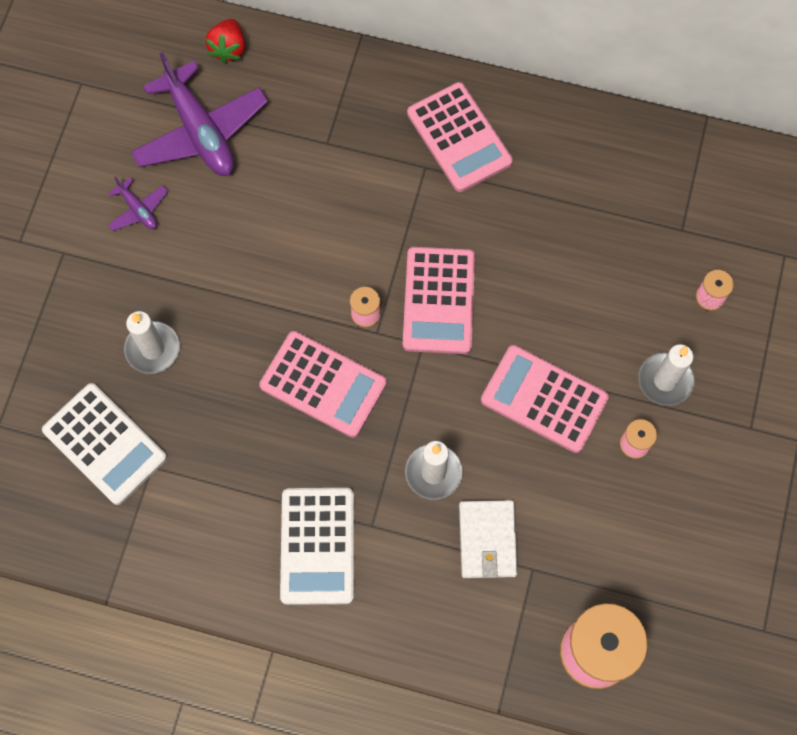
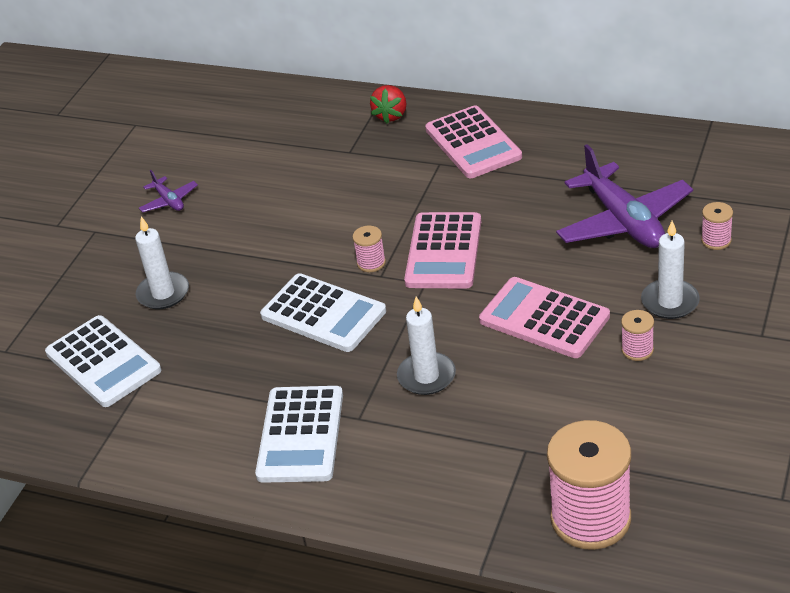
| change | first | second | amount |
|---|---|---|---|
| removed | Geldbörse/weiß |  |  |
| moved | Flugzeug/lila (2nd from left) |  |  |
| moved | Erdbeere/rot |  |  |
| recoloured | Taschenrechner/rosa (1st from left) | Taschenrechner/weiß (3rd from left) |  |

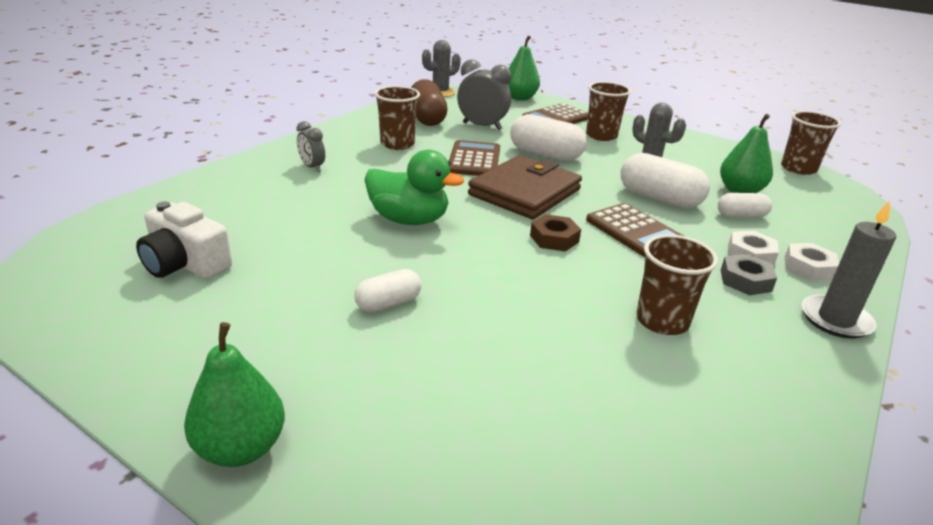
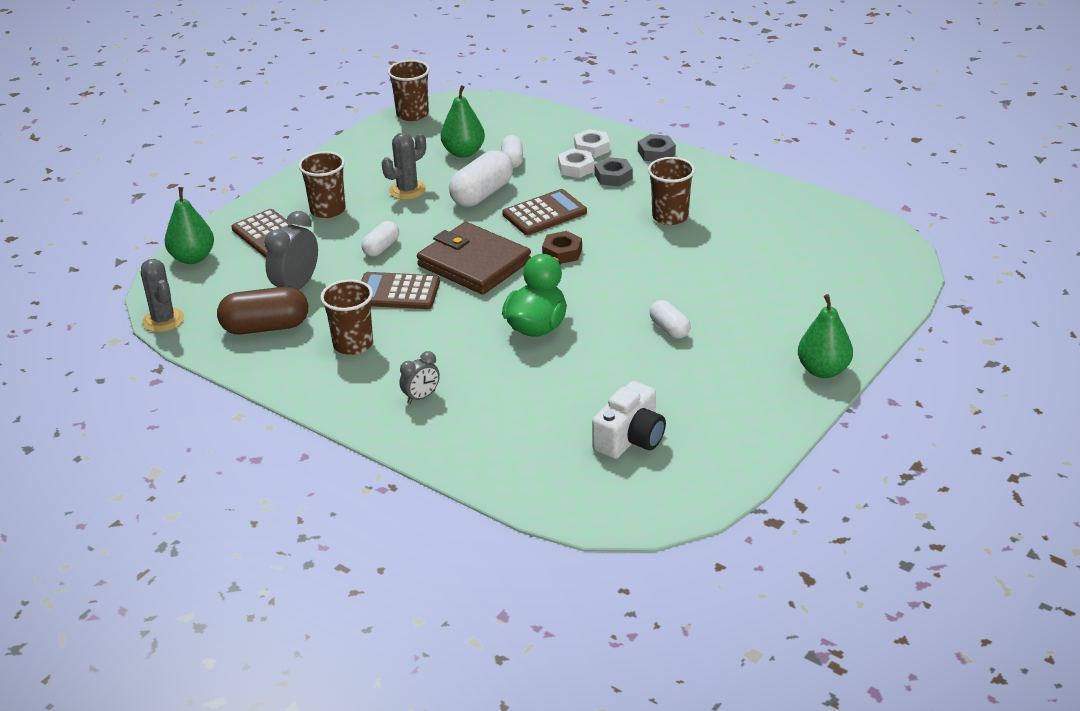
| change | first | second | amount |
|---|---|---|---|
| replaced | Kerze/grau | Sechskantmutter/grau (2nd from left) |  |
| resized | Kapsel/weiß (2nd from left in the first image) | Kapsel/weiß (1st from left) | x0.58 |

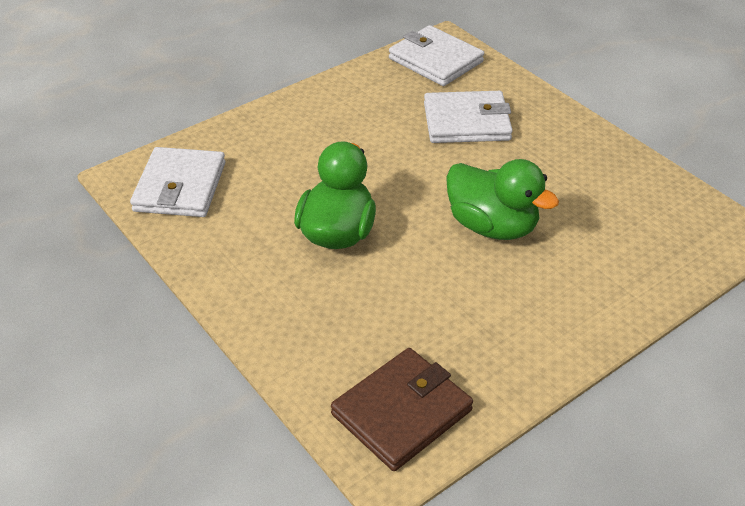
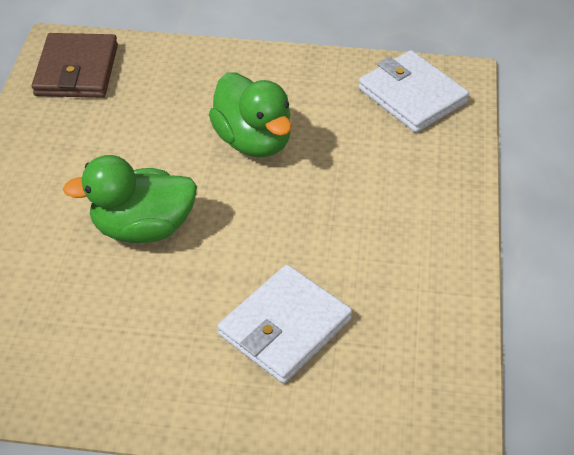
| change | first | second | amount |
|---|---|---|---|
| removed | Geldbörse/weiß (2nd from left) |  |  |

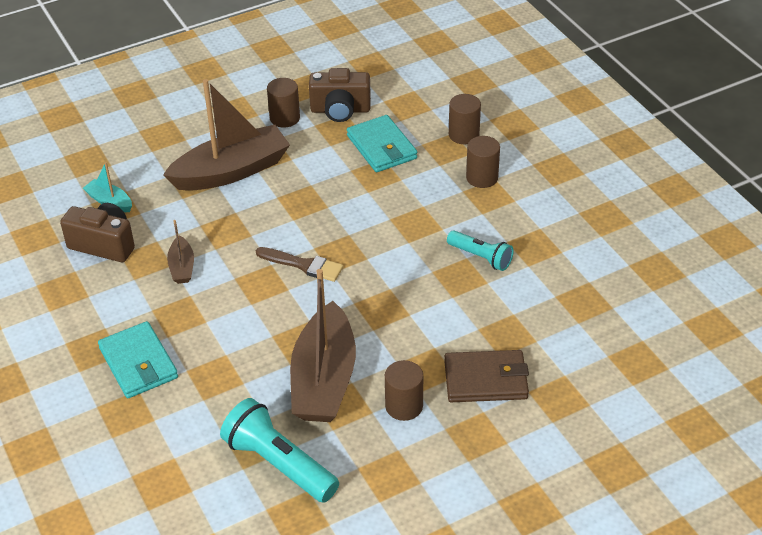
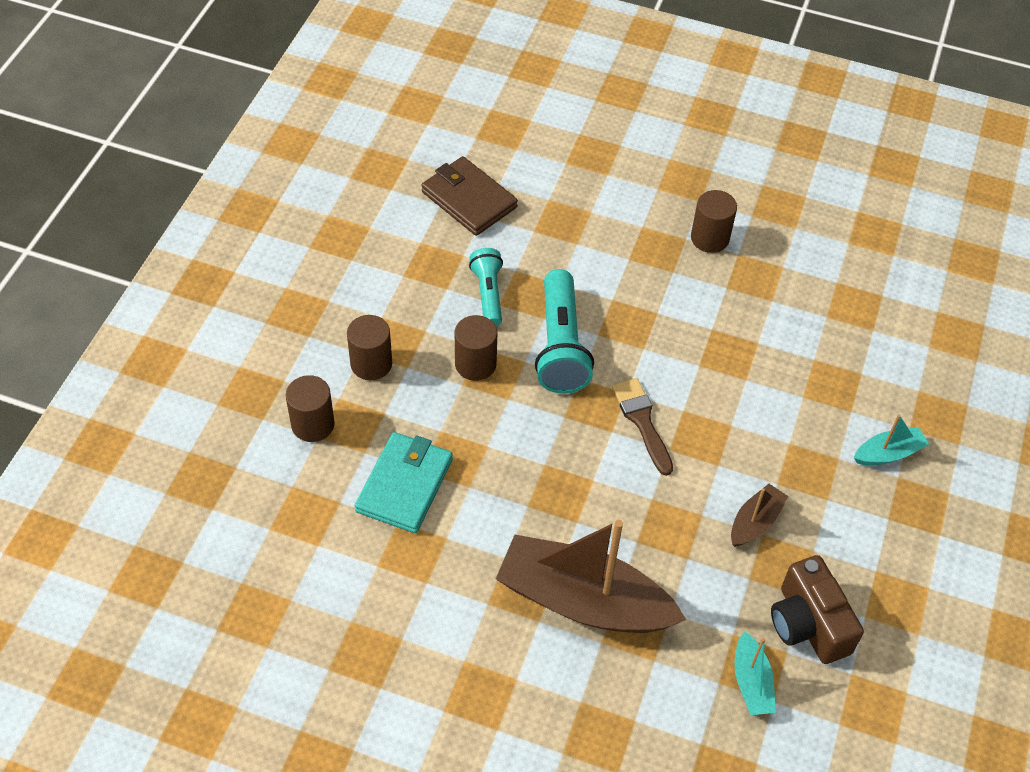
| change | first | second | amount |
|---|---|---|---|
| removed | Boot/braun (3rd from left) |  |  |
| removed | Kamera/braun (2nd from left) |  |  |
| moved | Taschenlampe/türkis (1st from left in the first image) | Taschenlampe/türkis (2nd from left) |  |
| moved | Vollzylinder/braun (1st from left in the first image) | Vollzylinder/braun (3rd from left) |  |
| moved | Geldbörse/braun |  |  |
| replaced | Geldbörse/türkis (1st from left) | Boot/türkis (2nd from left) |  |

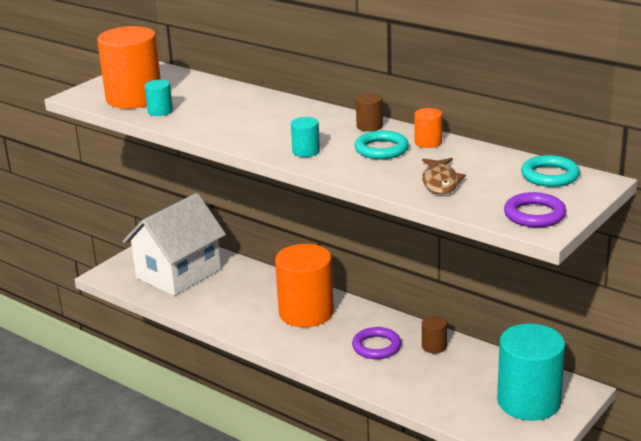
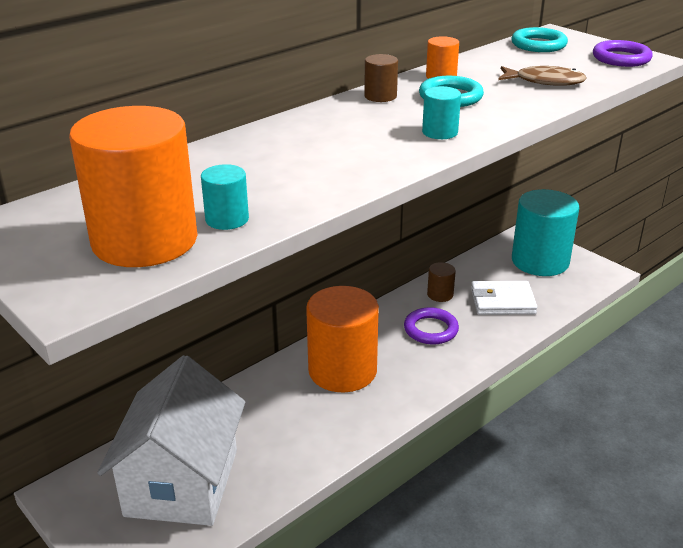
| change | first | second | amount |
|---|---|---|---|
| added |  | Geldbörse/weiß |  |
| turned | Haus/weiß |  | 45 degrees clockwise |

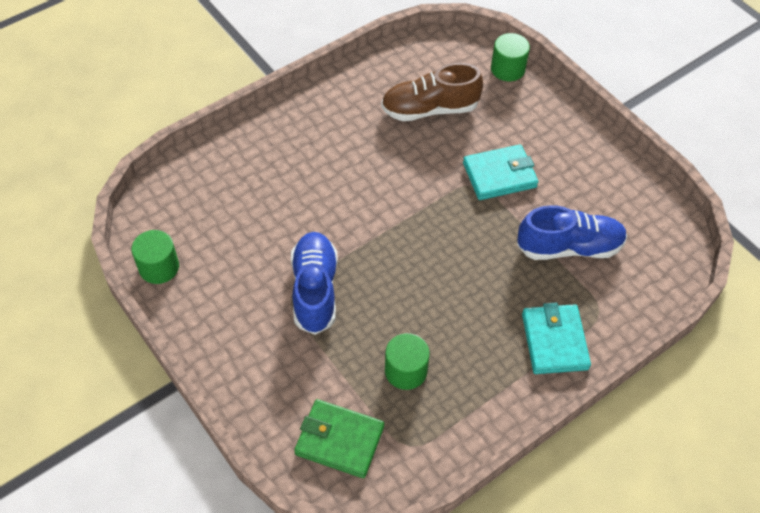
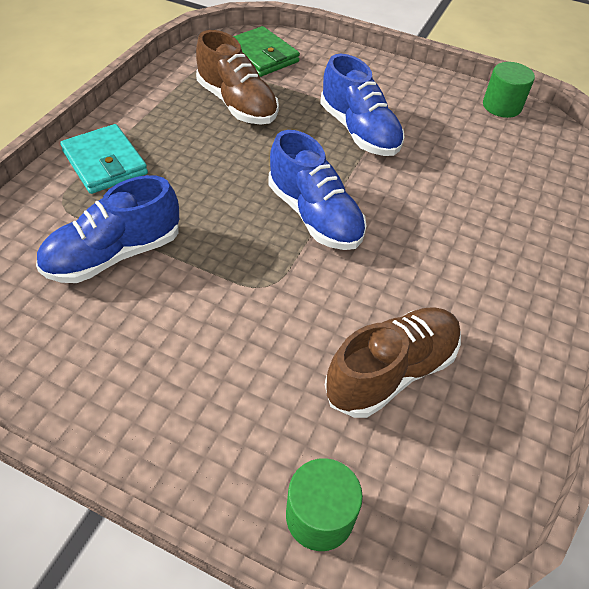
| change | first | second | amount |
|---|---|---|---|
| removed | Geldbörse/türkis (1st from left) |  |  |
| added |  | Schuh/blau (2nd from left) |  |
| replaced | Vollzylinder/grün (2nd from left) | Schuh/braun (1st from left) |  |
| turned | Geldbörse/grün |  | 60 degrees clockwise |

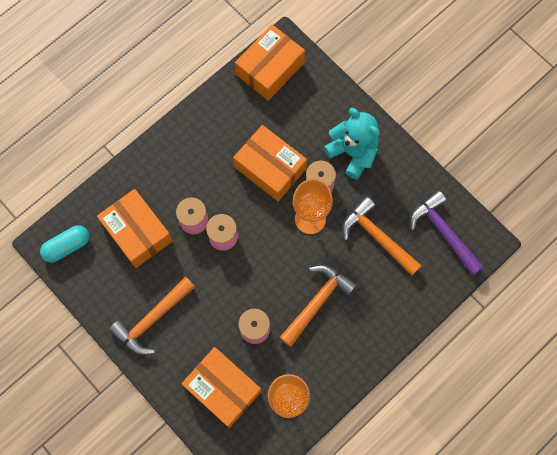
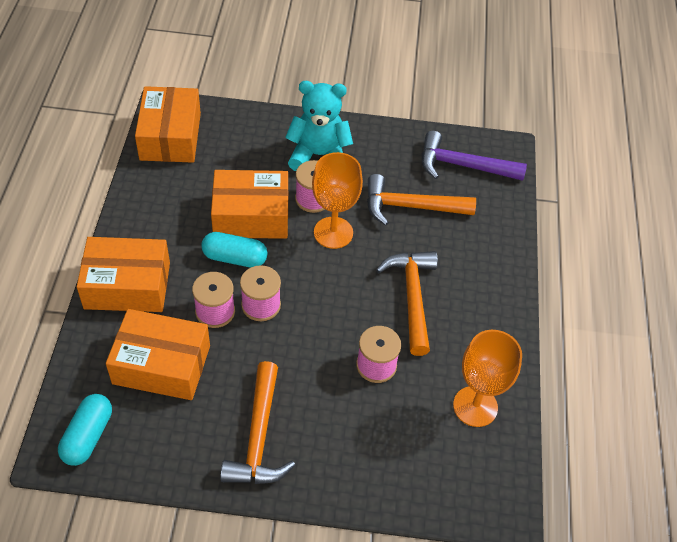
| change | first | second | amount |
|---|---|---|---|
| added |  | Kapsel/türkis (2nd from left) |  |
| moved | Schachtel/orange (2nd from left in the first image) | Schachtel/orange (1st from left) |  |

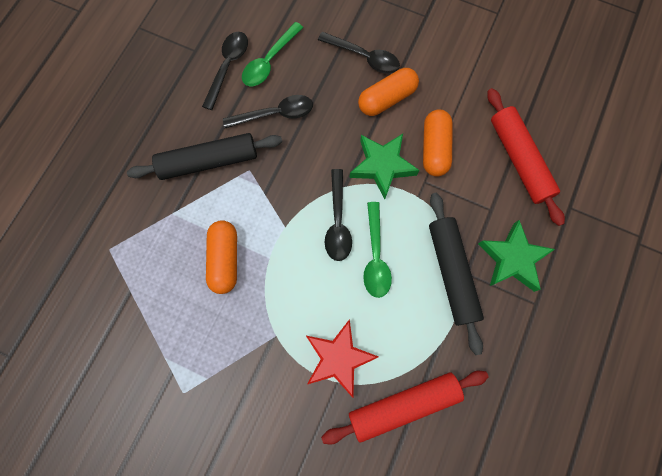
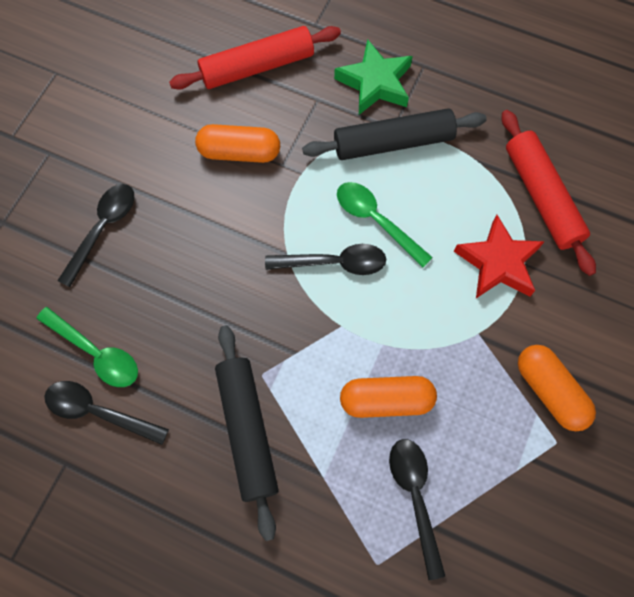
| change | first | second | amount |
|---|---|---|---|
| removed | Stern/grün (1st from left) |  |  |
| moved | Löffel/schwarz (2nd from left in the first image) | Löffel/schwarz (4th from left) |  |
| moved | Kapsel/orange (2nd from left in the first image) | Kapsel/orange (3rd from left) |  |
| turned | Löffel/grün (2nd from left) |  | 135 degrees counterclockwise |

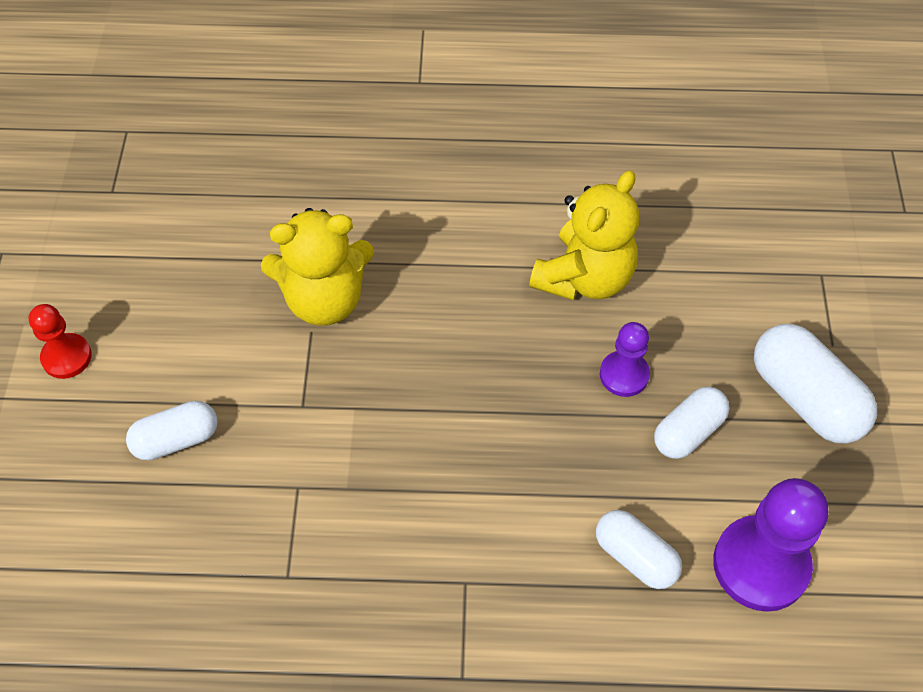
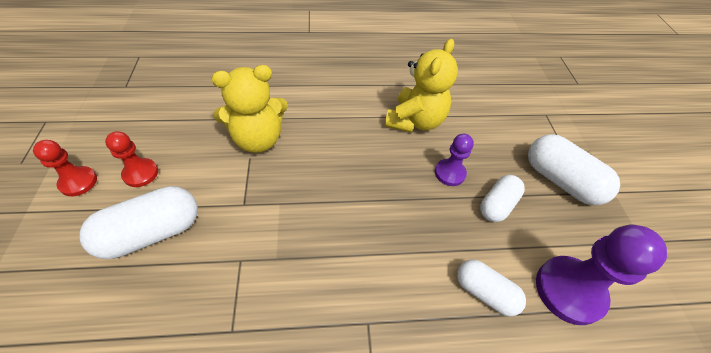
| change | first | second | amount |
|---|---|---|---|
| added |  | Bauer/rot (2nd from left) |  |
| resized | Kapsel/weiß (1st from left) |  | x1.57 |

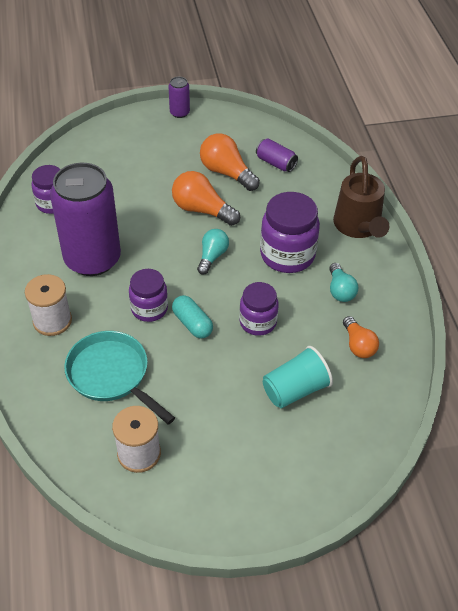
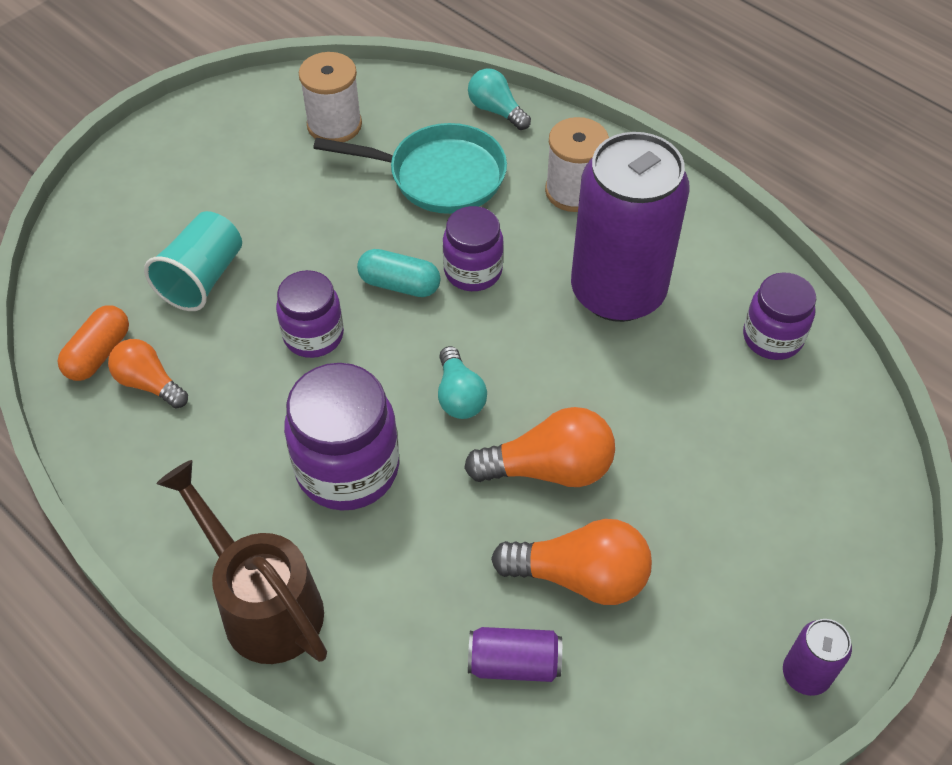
| change | first | second | amount |
|---|---|---|---|
| added |  | Kapsel/orange |  |
| moved | Glühbirne/türkis (2nd from left) |  |  |

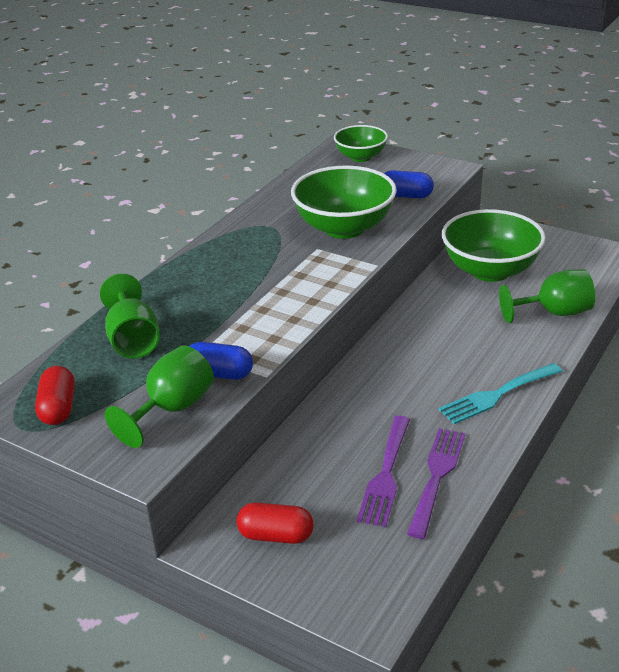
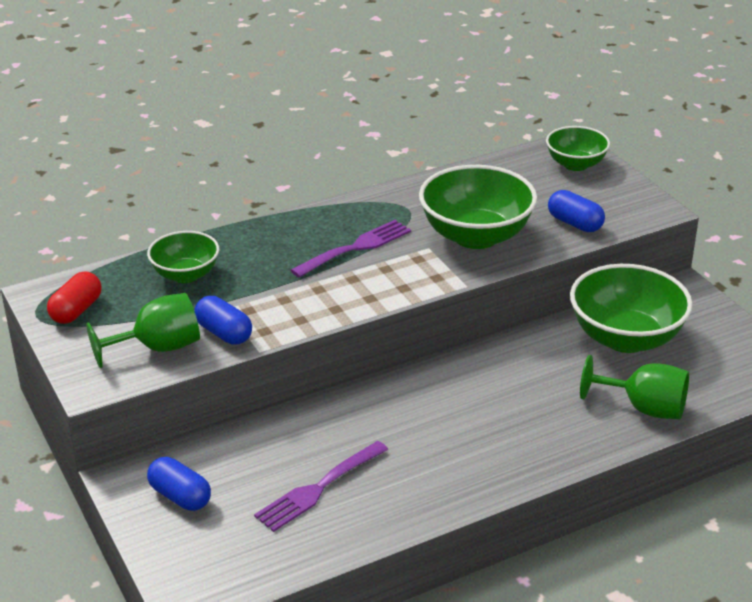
| change | first | second | amount |
|---|---|---|---|
| removed | Gabel/türkis |  |  |
| moved | Gabel/lila (2nd from left) |  |  |
| replaced | Kelch/grün (1st from left) | Schüssel/grün (1st from left) |  |
| recoloured | Kapsel/rot (2nd from left) | Kapsel/blau (1st from left) |  |

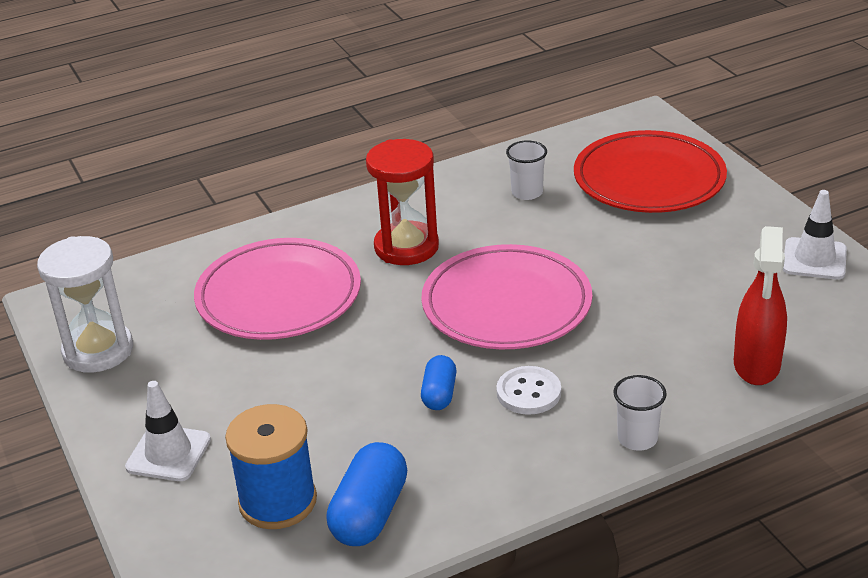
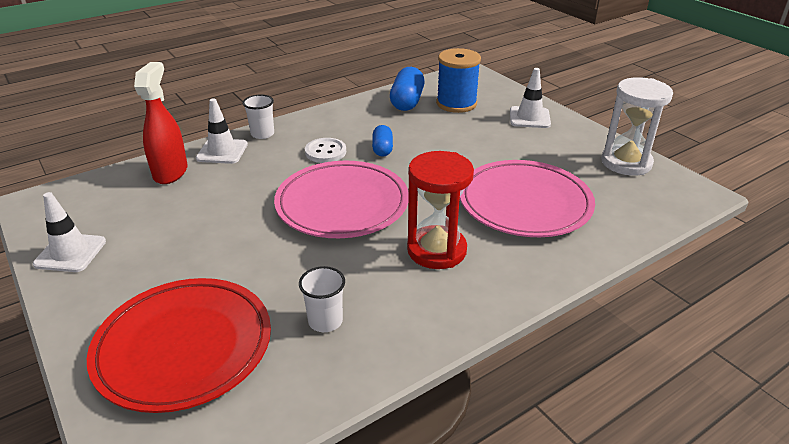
| change | first | second | amount |
|---|---|---|---|
| added |  | Leitkegel/weiß (2nd from left) |  |

